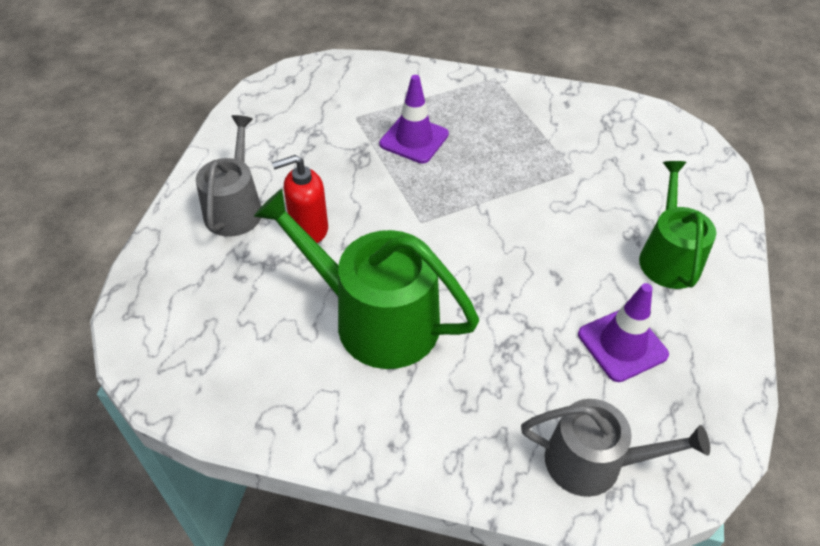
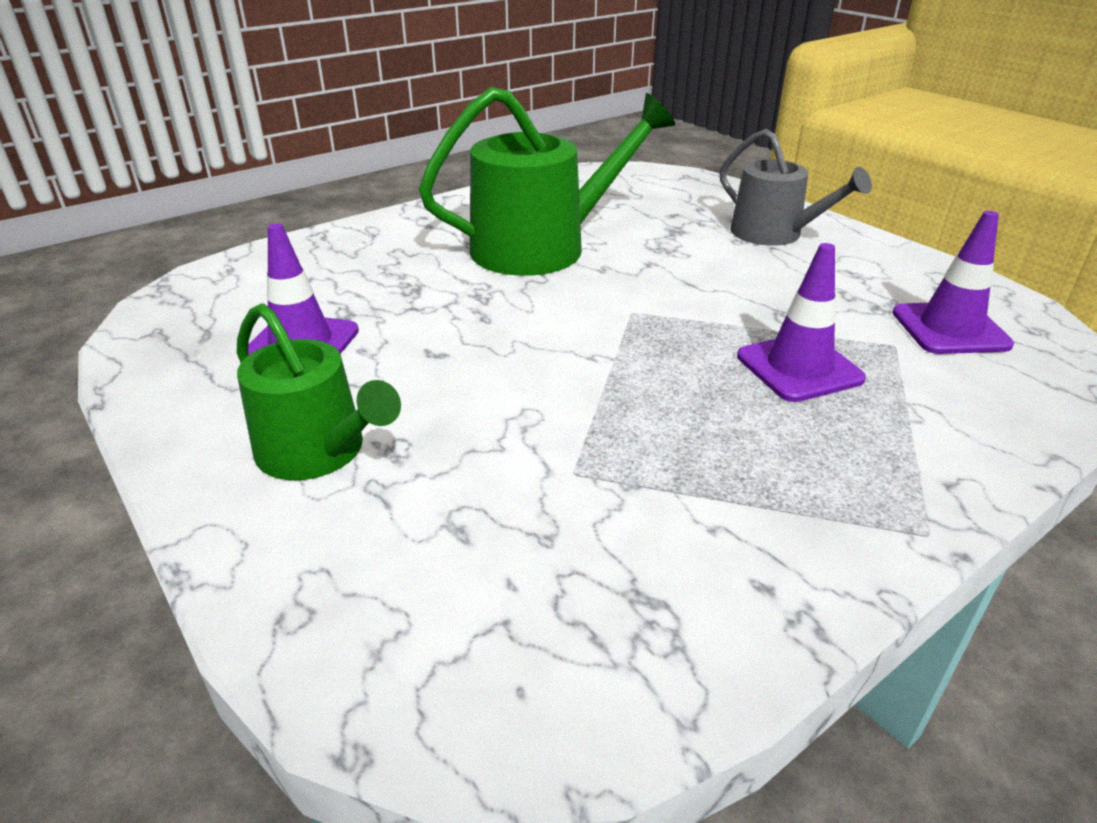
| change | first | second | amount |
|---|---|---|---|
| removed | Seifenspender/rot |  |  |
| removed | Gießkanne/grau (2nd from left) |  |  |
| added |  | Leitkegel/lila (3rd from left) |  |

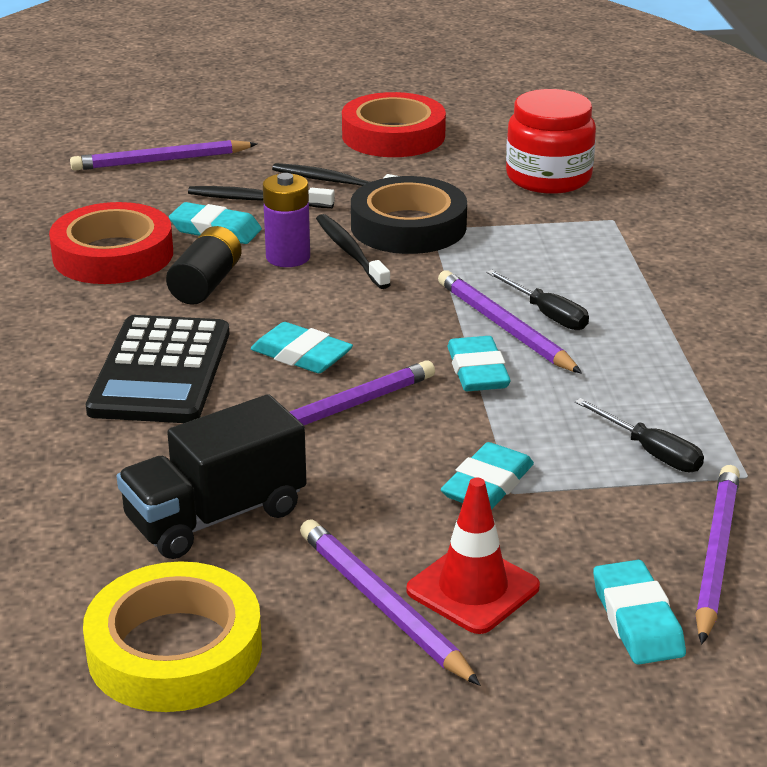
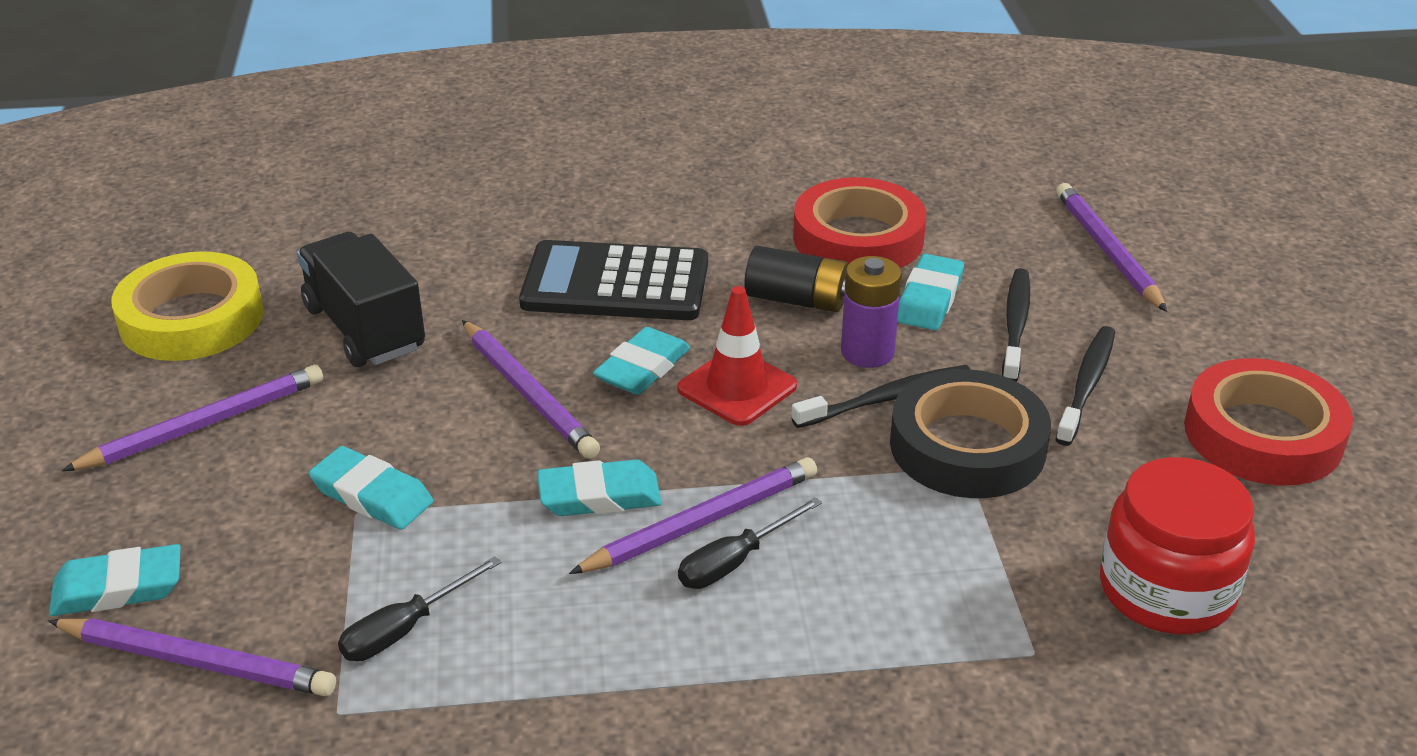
| change | first | second | amount |
|---|---|---|---|
| moved | Leitkegel/rot |  |  |

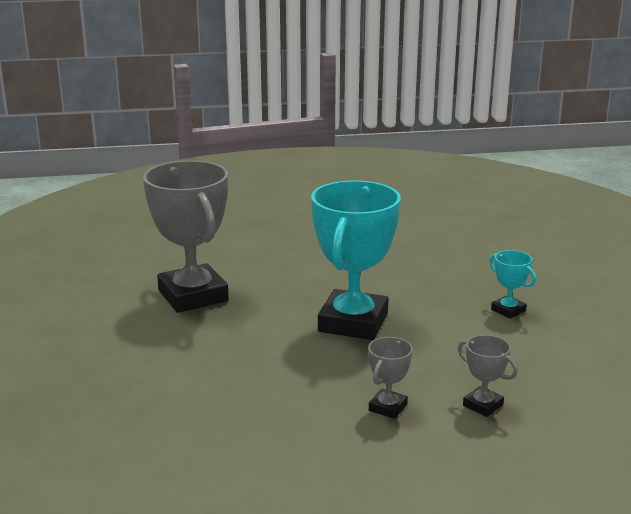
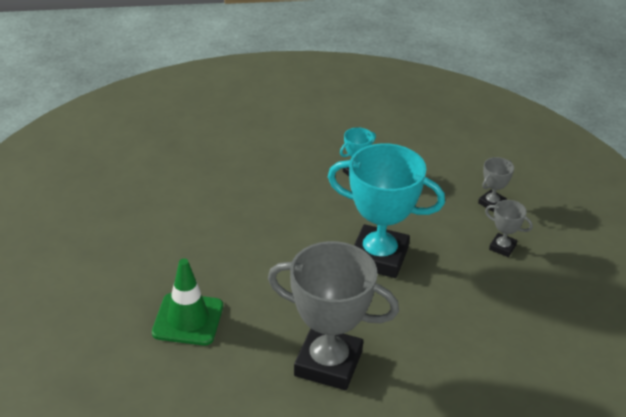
| change | first | second | amount |
|---|---|---|---|
| added |  | Leitkegel/grün |  |
| turned | Pokal/grau (1st from left) |  | 45 degrees clockwise |

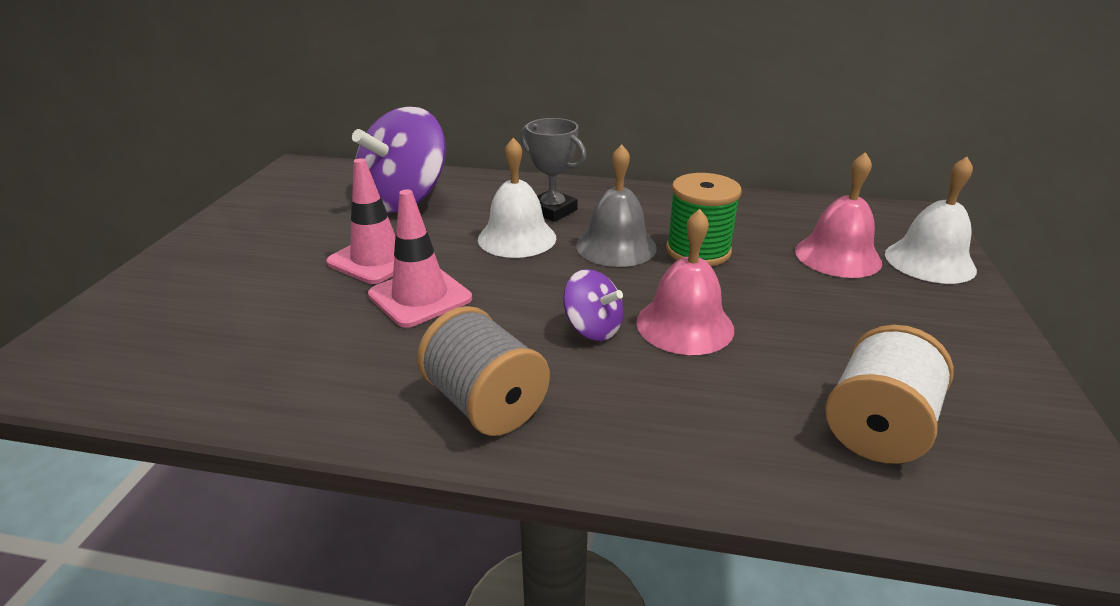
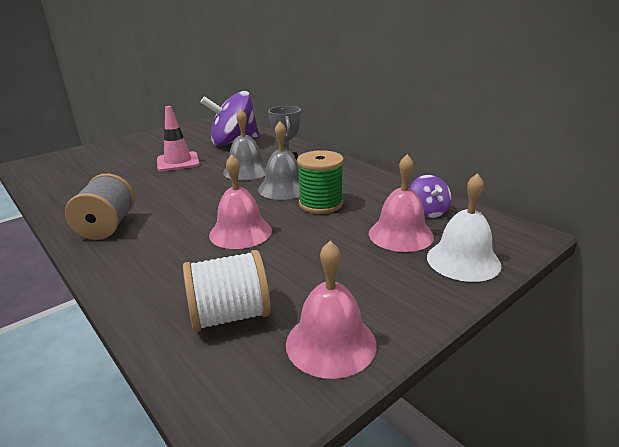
| change | first | second | amount |
|---|---|---|---|
| removed | Leitkegel/rosa (2nd from left) |  |  |
| added |  | Glocke/rosa (2nd from left) |  |
| moved | Kreisel/lila (2nd from left) |  |  |
| recoloured | Glocke/weiß (1st from left) | Glocke/grau (1st from left) |  |

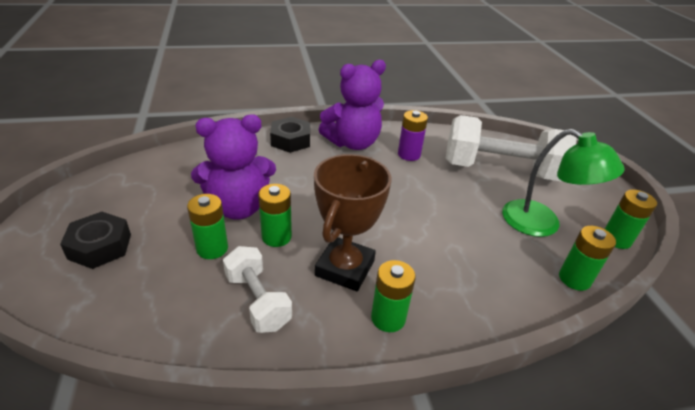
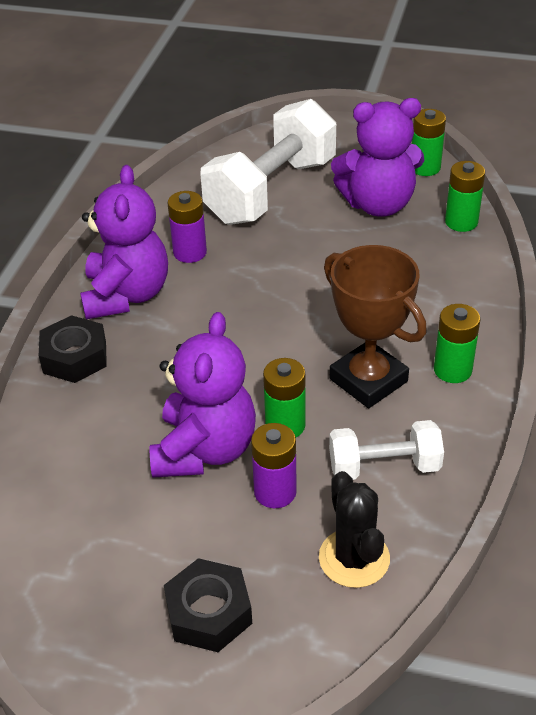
| change | first | second | amount |
|---|---|---|---|
| added |  | Kaktus/schwarz |  |
| replaced | Lampe/grün | Teddybär/lila (3rd from left) |  |
| recoloured | Batterie/grün (1st from left) | Batterie/lila (2nd from left) |  |

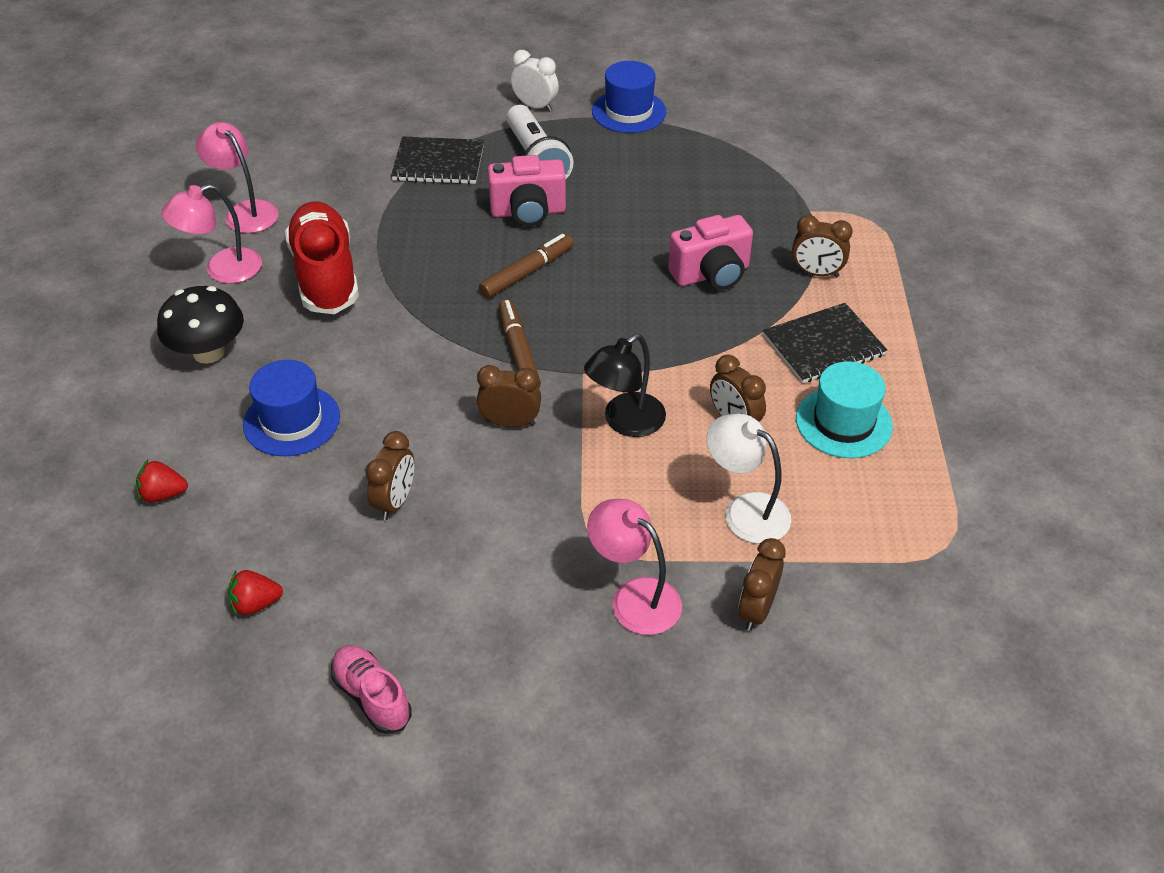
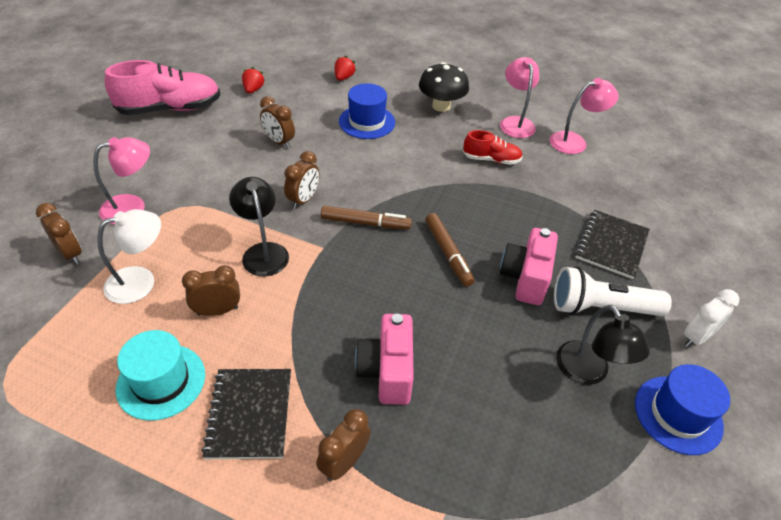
| change | first | second | amount |
|---|---|---|---|
| added |  | Lampe/schwarz (2nd from left) |  |
| resized | Schuh/rot |  | x0.55 |
| resized | Schuh/rosa |  | x1.83 |

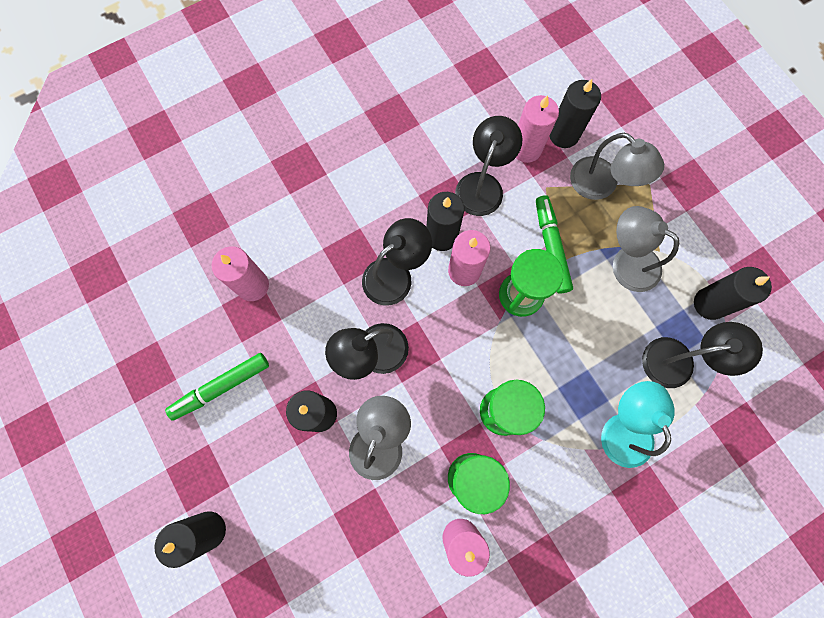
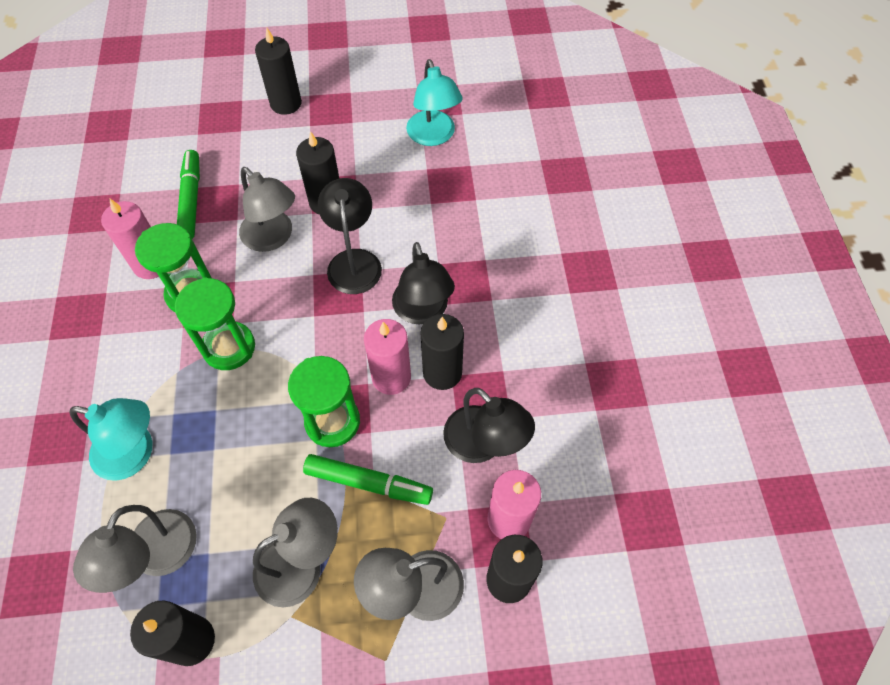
| change | first | second | amount |
|---|---|---|---|
| removed | Kerze/rosa (1st from left) |  |  |
| added |  | Lampe/türkis (2nd from left) |  |
| moved | Filzstift/grün (1st from left) |  |  |
| recoloured | Lampe/schwarz (4th from left) | Lampe/grau (1st from left) |  |

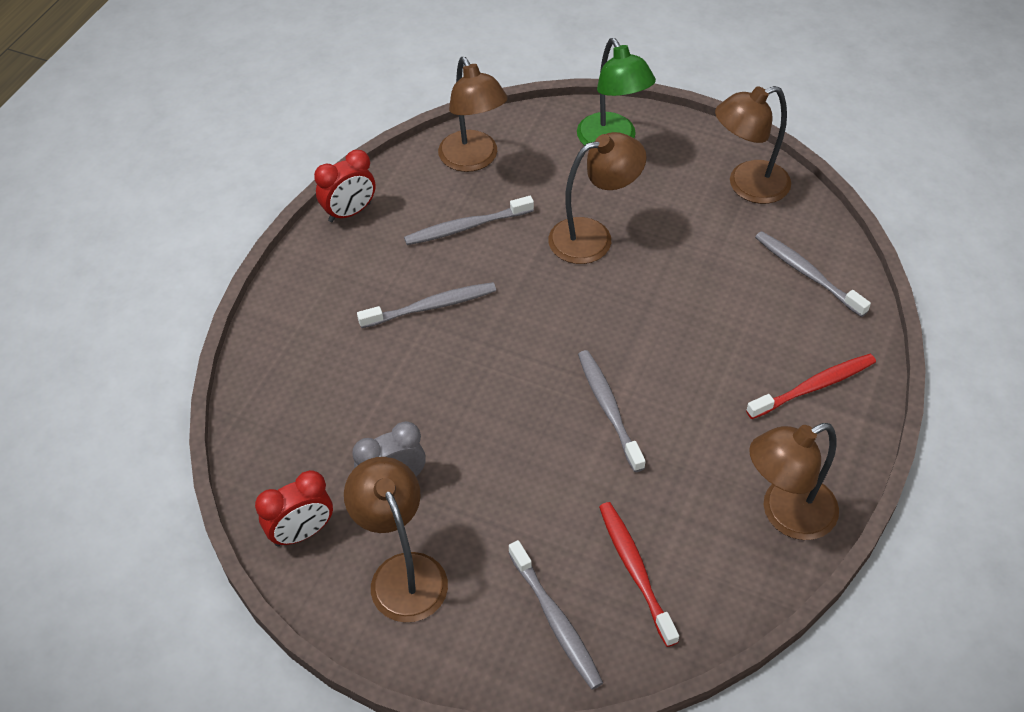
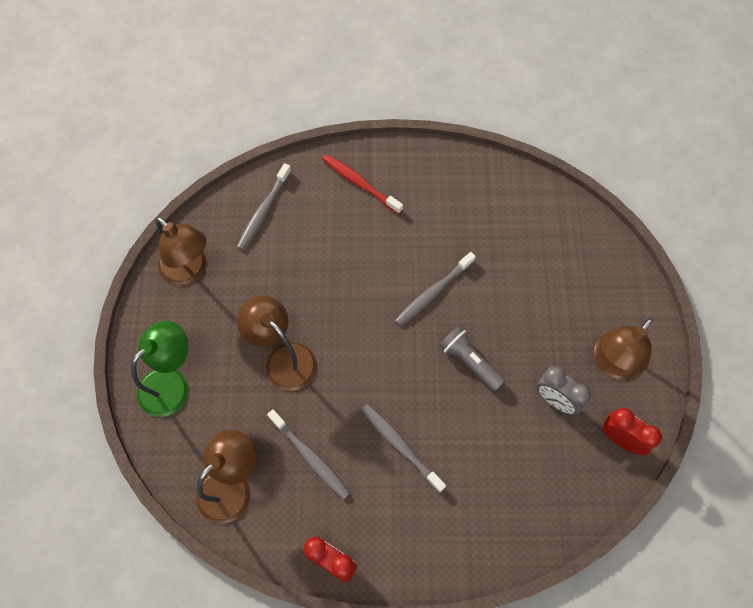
| change | first | second | amount |
|---|---|---|---|
| removed | Zahnbürste/grau (3rd from left) |  |  |
| removed | Zahnbürste/rot (1st from left) |  |  |
| removed | Lampe/braun (5th from left) |  |  |
| added |  | Taschenlampe/grau |  |

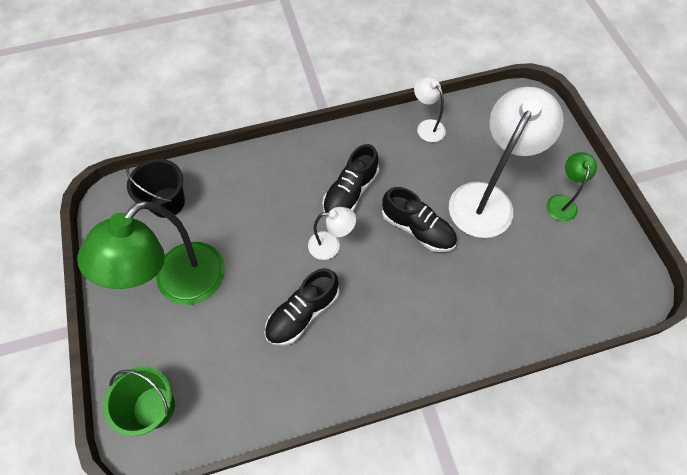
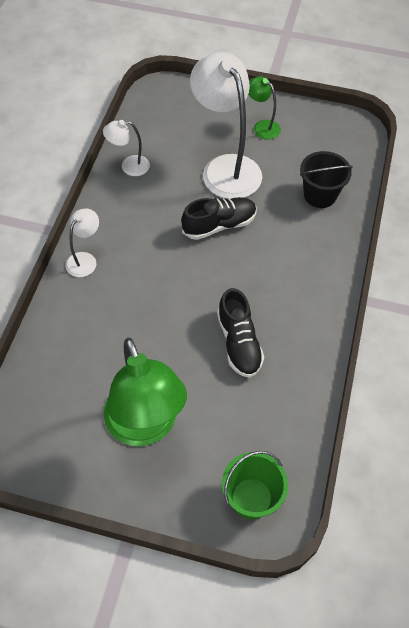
| change | first | second | amount |
|---|---|---|---|
| removed | Schuh/schwarz (2nd from left) |  |  |
| moved | Eimer/schwarz |  |  |
| moved | Lampe/weiß (1st from left) |  |  |

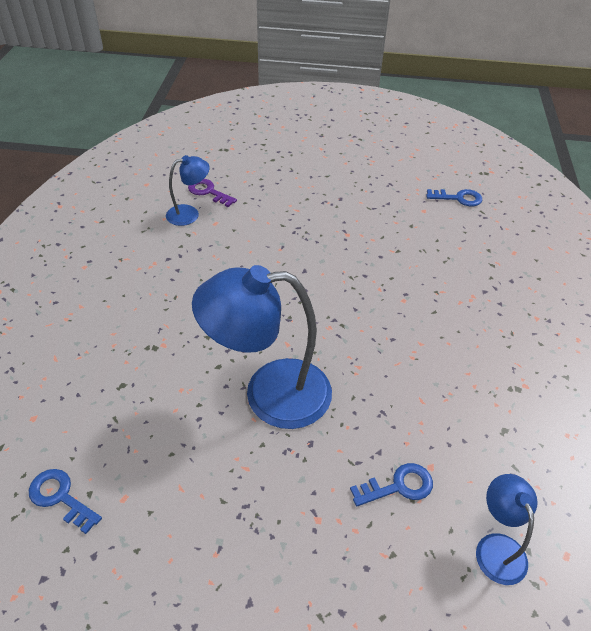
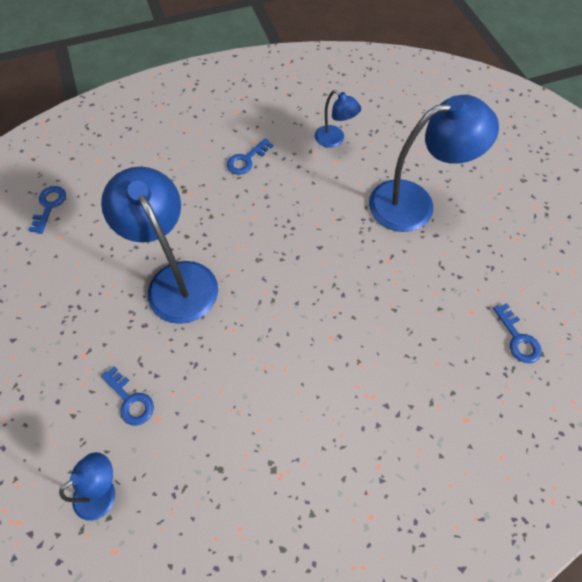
| change | first | second | amount |
|---|---|---|---|
| removed | Schlüssel/lila |  |  |
| added |  | Schlüssel/blau (3rd from left) |  |
| added |  | Lampe/blau (4th from left) |  |

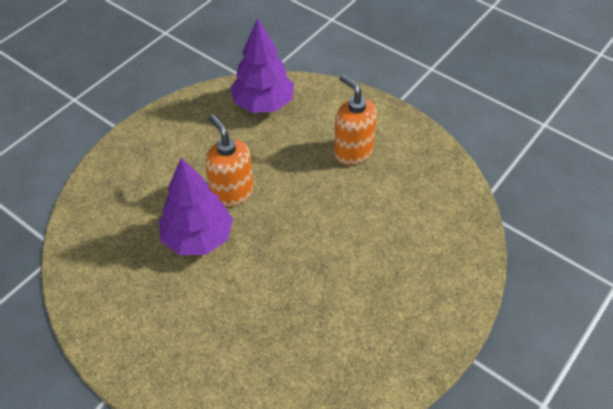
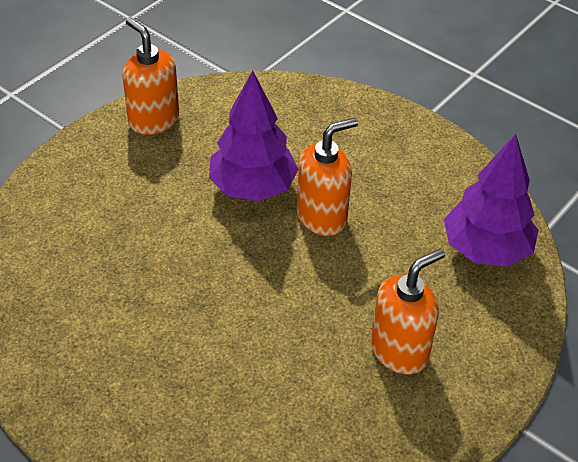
| change | first | second | amount |
|---|---|---|---|
| added |  | Seifenspender/orange (1st from left) |  |

